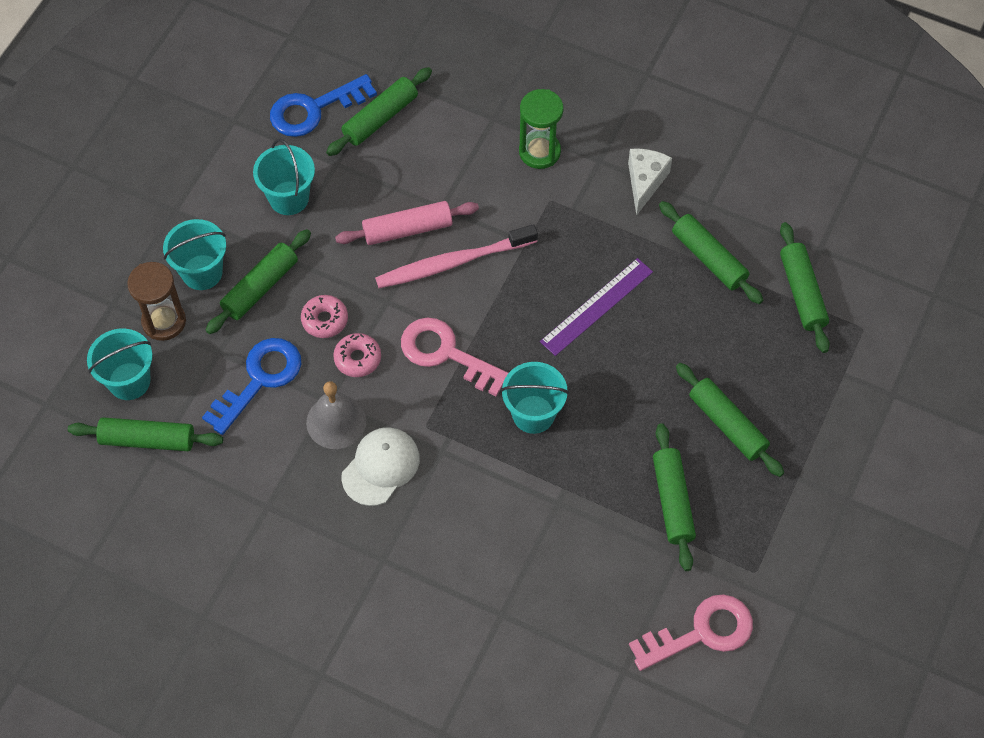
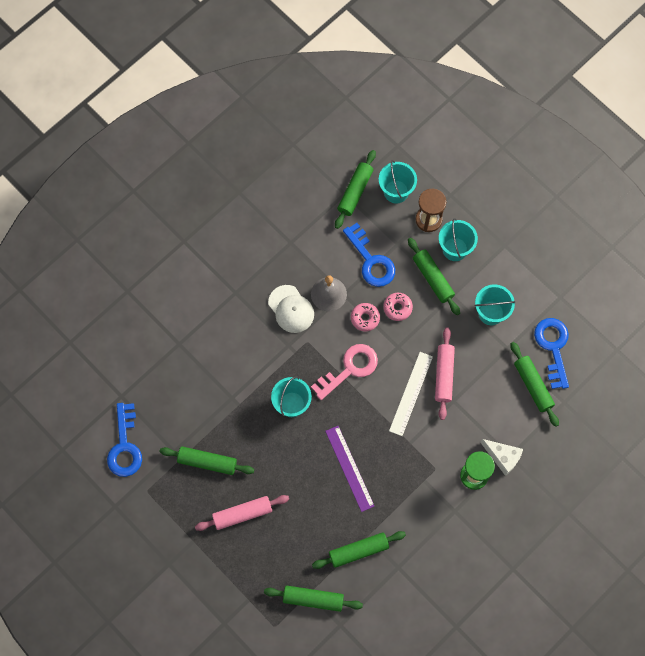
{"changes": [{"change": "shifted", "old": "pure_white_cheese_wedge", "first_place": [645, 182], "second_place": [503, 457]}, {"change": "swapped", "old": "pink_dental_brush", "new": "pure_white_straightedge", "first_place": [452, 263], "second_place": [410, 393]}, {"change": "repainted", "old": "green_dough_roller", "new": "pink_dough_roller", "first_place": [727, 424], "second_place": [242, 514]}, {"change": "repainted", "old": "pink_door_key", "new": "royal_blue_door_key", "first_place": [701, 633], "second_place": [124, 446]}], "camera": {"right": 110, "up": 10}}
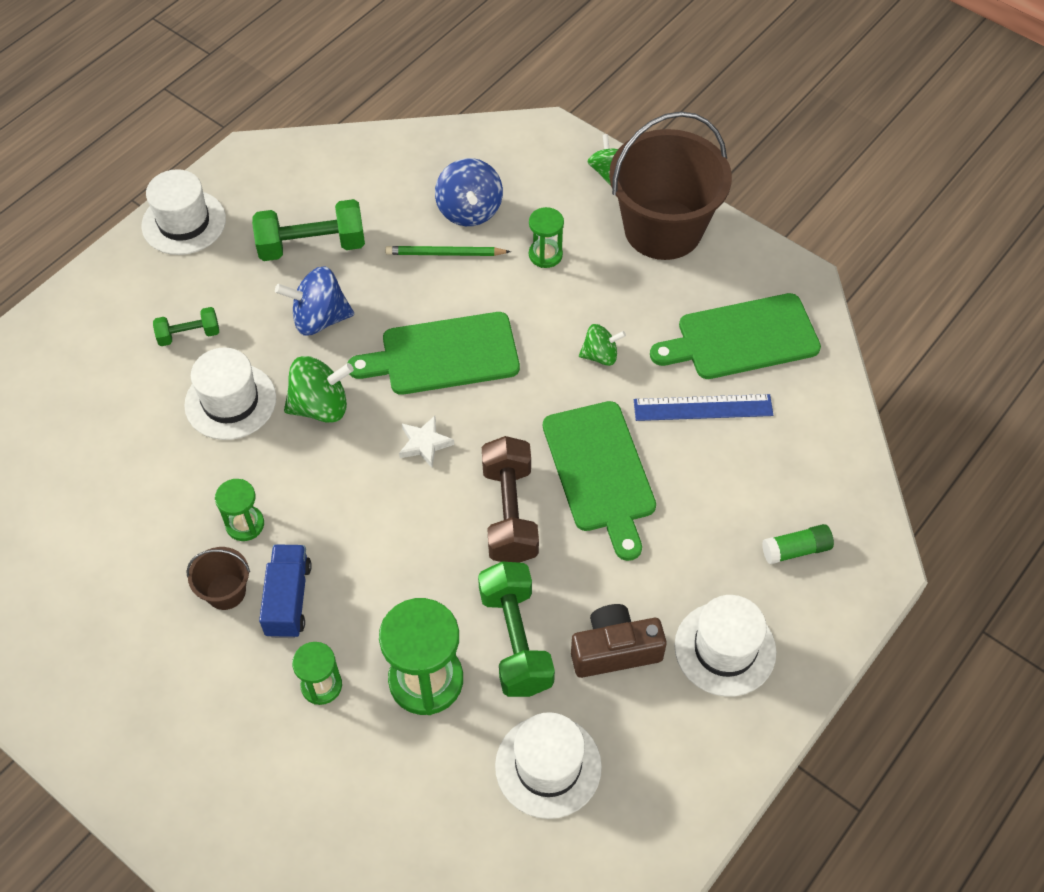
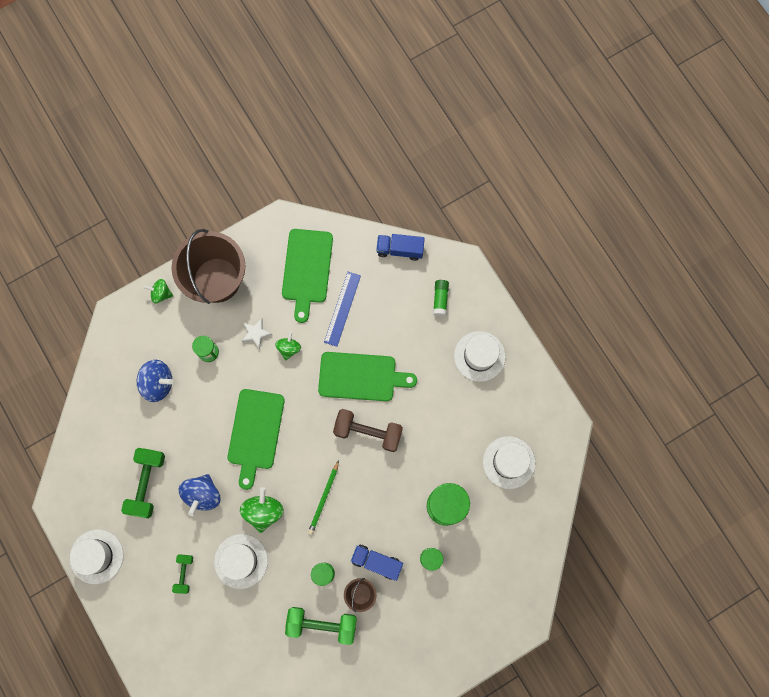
{"changes": [{"change": "shifted", "old": "green_wooden_pencil", "first_place": [445, 254], "second_place": [324, 498]}, {"change": "shifted", "old": "pure_white_star_shape", "first_place": [425, 444], "second_place": [256, 333]}, {"change": "shifted", "old": "green_hand_weight", "first_place": [515, 640], "second_place": [322, 624]}, {"change": "gone", "old": "brown_compact_camera", "first_place": [615, 650]}, {"change": "new", "new": "royal_blue_truck", "second_place": [400, 250]}], "camera": {"right": -70, "up": 20}}
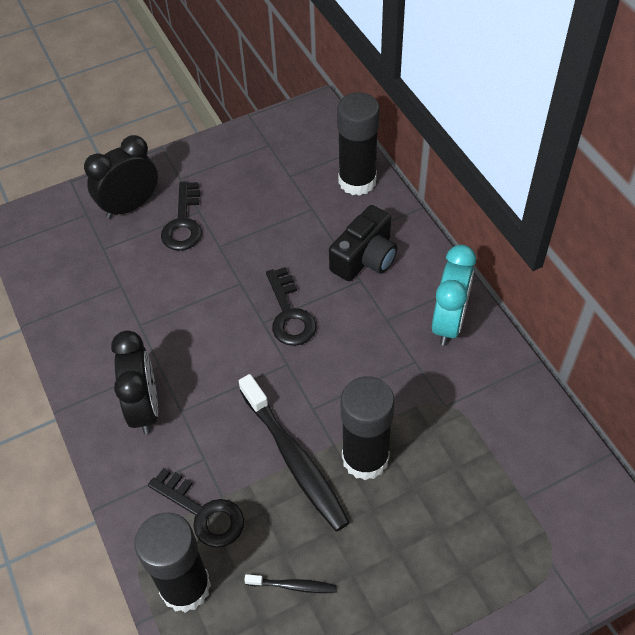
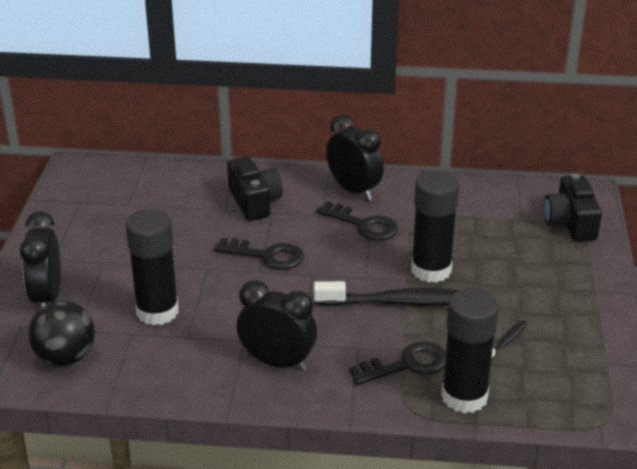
{"changes": [{"change": "shifted", "old": "black_stick_of_glue", "first_place": [357, 181], "second_place": [157, 311]}, {"change": "shifted", "old": "black_door_key", "first_place": [183, 223], "second_place": [363, 225]}, {"change": "repainted", "old": "aqua_bedside_clock", "new": "black_bedside_clock", "first_place": [449, 322], "second_place": [354, 190]}, {"change": "new", "new": "black_compact_camera", "second_place": [570, 223]}, {"change": "new", "new": "black_play_ball", "second_place": [65, 357]}], "camera": {"right": -60, "up": -20}}
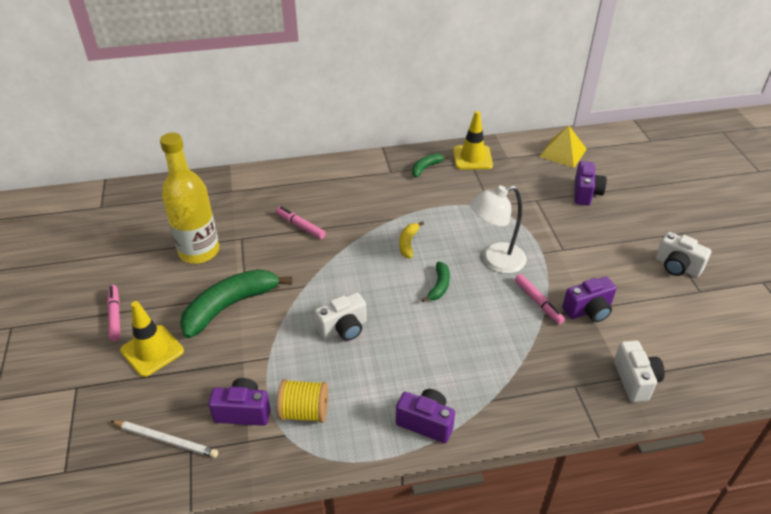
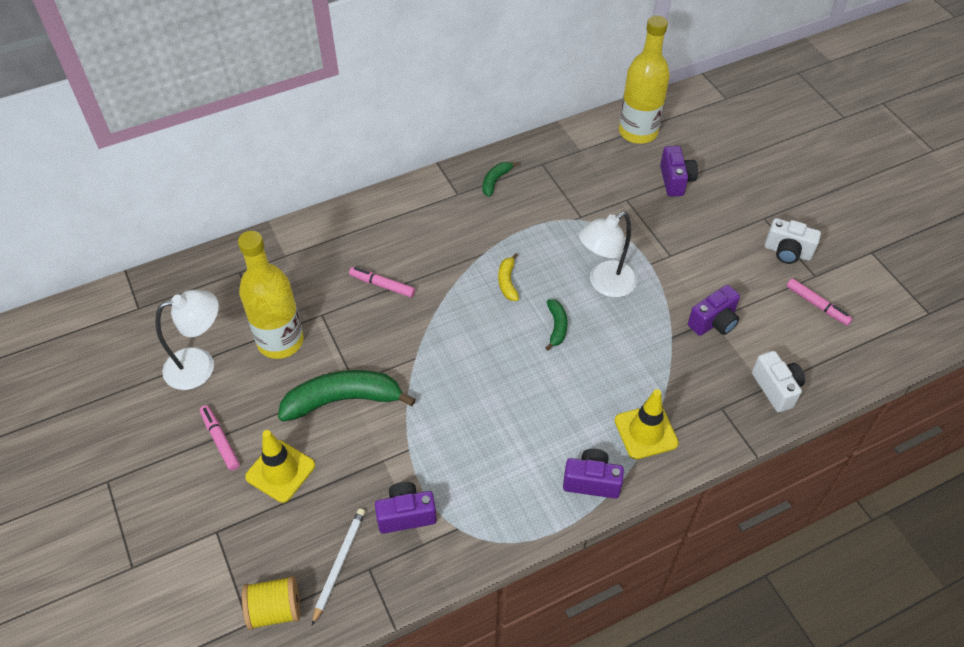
{"changes": [{"change": "shifted", "old": "golden_safety_cone", "first_place": [472, 158], "second_place": [646, 432]}, {"change": "swapped", "old": "golden_pyramid", "new": "golden_flask", "first_place": [562, 152], "second_place": [638, 132]}, {"change": "rotated", "old": "green_banana", "first_place": [230, 306], "second_place": [343, 400], "degrees": 45}, {"change": "shifted", "old": "pink_marker", "first_place": [538, 302], "second_place": [817, 305]}, {"change": "gone", "old": "pure_white_compact_camera", "first_place": [343, 329]}, {"change": "shifted", "old": "golden_spool", "first_place": [304, 412], "second_place": [275, 610]}, {"change": "rotated", "old": "pure_white_wooden_pencil", "first_place": [166, 440], "second_place": [339, 564], "degrees": -75}, {"change": "new", "new": "pure_white_reading_lamp", "second_place": [200, 365]}], "camera": {"right": -15, "up": 10}}
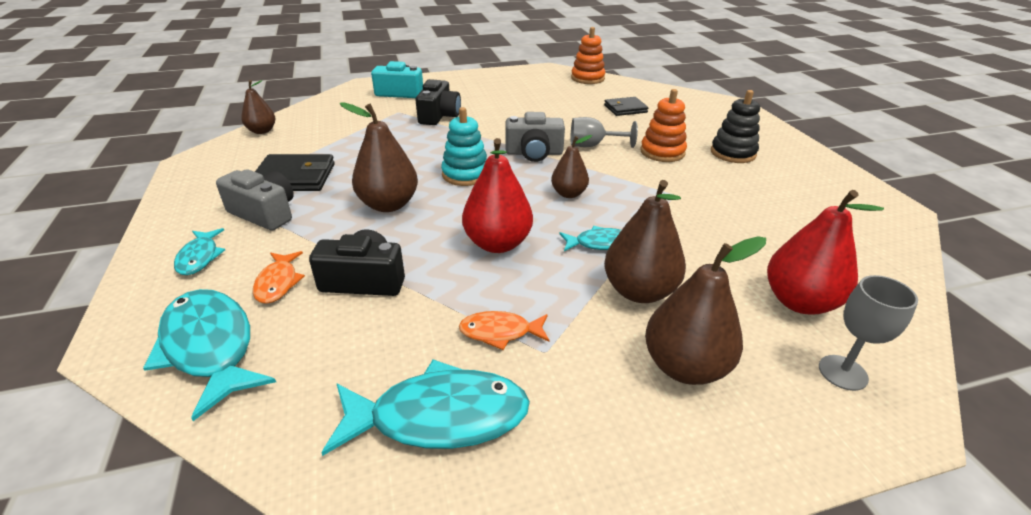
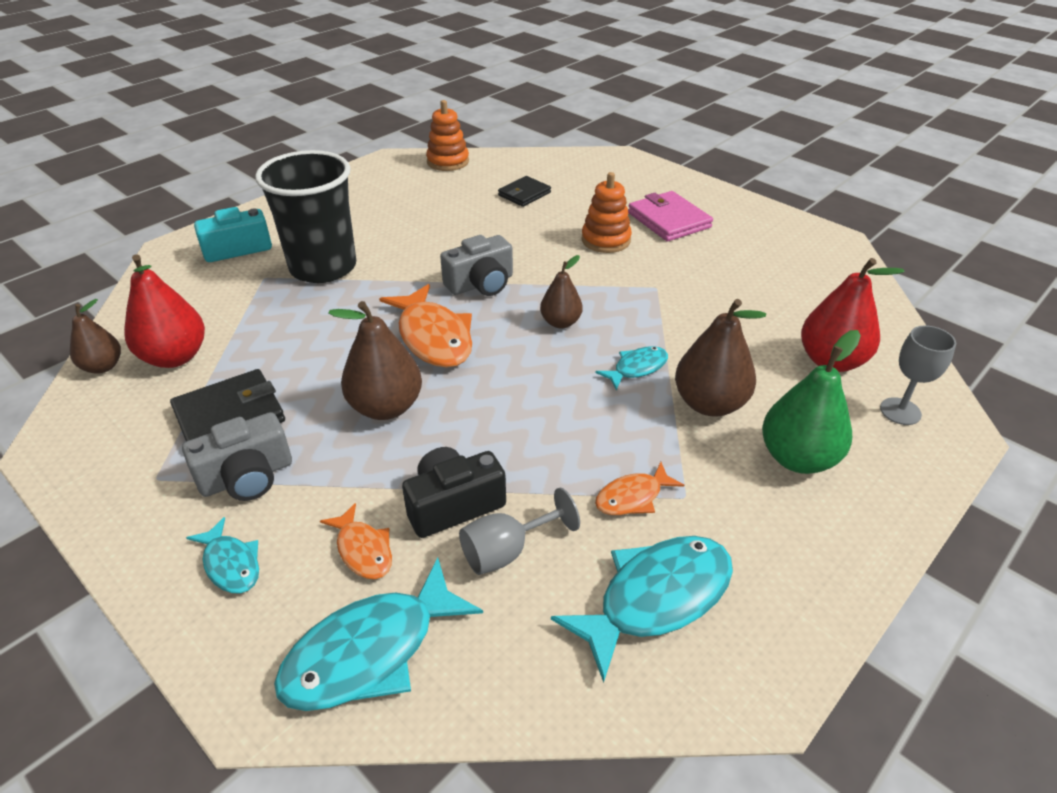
{"changes": [{"change": "swapped", "old": "black_compact_camera", "new": "black_beaker", "first_place": [439, 116], "second_place": [323, 267]}, {"change": "swapped", "old": "black_stacking_toy", "new": "pink_billfold", "first_place": [733, 153], "second_place": [669, 220]}, {"change": "swapped", "old": "aqua_stacking_toy", "new": "orange_toy_fish", "first_place": [465, 174], "second_place": [433, 337]}, {"change": "shifted", "old": "gray_chalice", "first_place": [593, 145], "second_place": [507, 551]}, {"change": "shifted", "old": "scarlet_pear_fruit", "first_place": [497, 244], "second_place": [175, 357]}, {"change": "rotated", "old": "gray_compact_camera", "first_place": [265, 213], "second_place": [247, 477], "degrees": 150}, {"change": "repainted", "old": "brown_pear_fruit", "new": "green_pear_fruit", "first_place": [685, 367], "second_place": [797, 458]}, {"change": "rotated", "old": "aqua_toy_fish", "first_place": [210, 348], "second_place": [370, 651], "degrees": -60}], "camera": {"right": -30, "up": 5}}
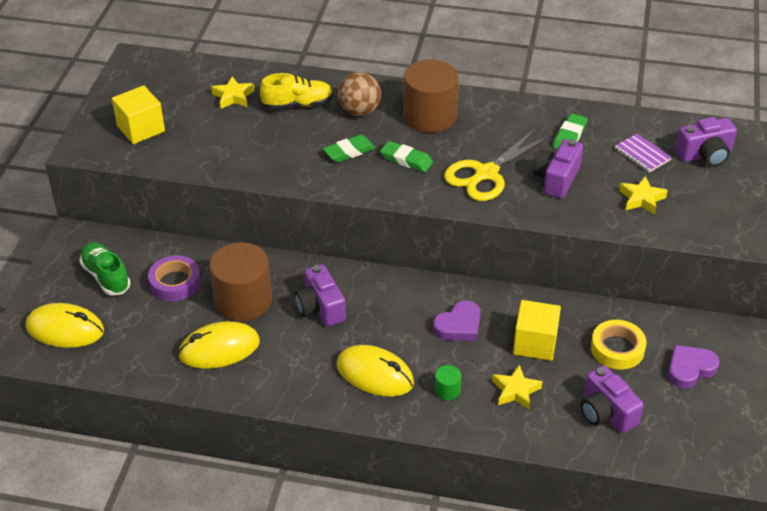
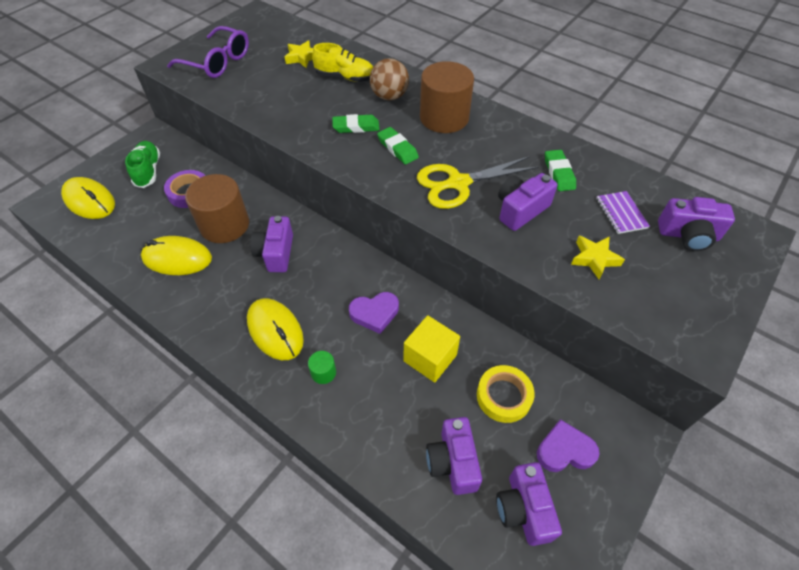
{"changes": [{"change": "swapped", "old": "golden_solid_cube", "new": "violet_spectacles", "first_place": [141, 129], "second_place": [217, 62]}, {"change": "rotated", "old": "green_eraser", "first_place": [569, 136], "second_place": [559, 173], "degrees": -60}, {"change": "gone", "old": "golden_star_shape", "first_place": [515, 391]}, {"change": "new", "new": "violet_compact_camera", "second_place": [523, 509]}], "camera": {"right": 25, "up": 10}}
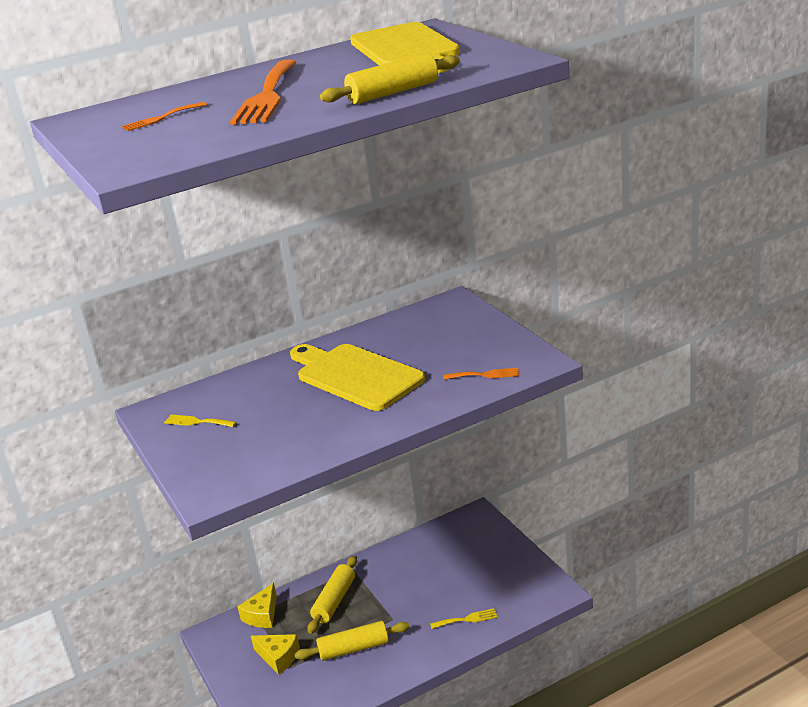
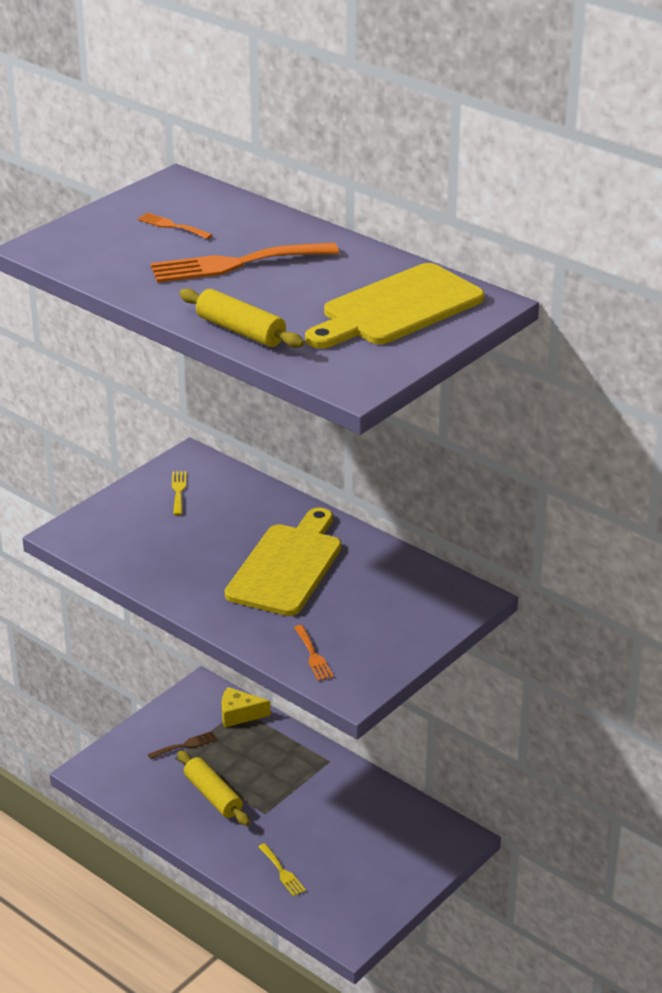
{"changes": [{"change": "gone", "old": "golden_dough_roller", "first_place": [334, 601]}, {"change": "swapped", "old": "golden_cheese_wedge", "new": "brown_table_fork", "first_place": [278, 657], "second_place": [185, 745]}], "camera": {"right": 65, "up": 5}}
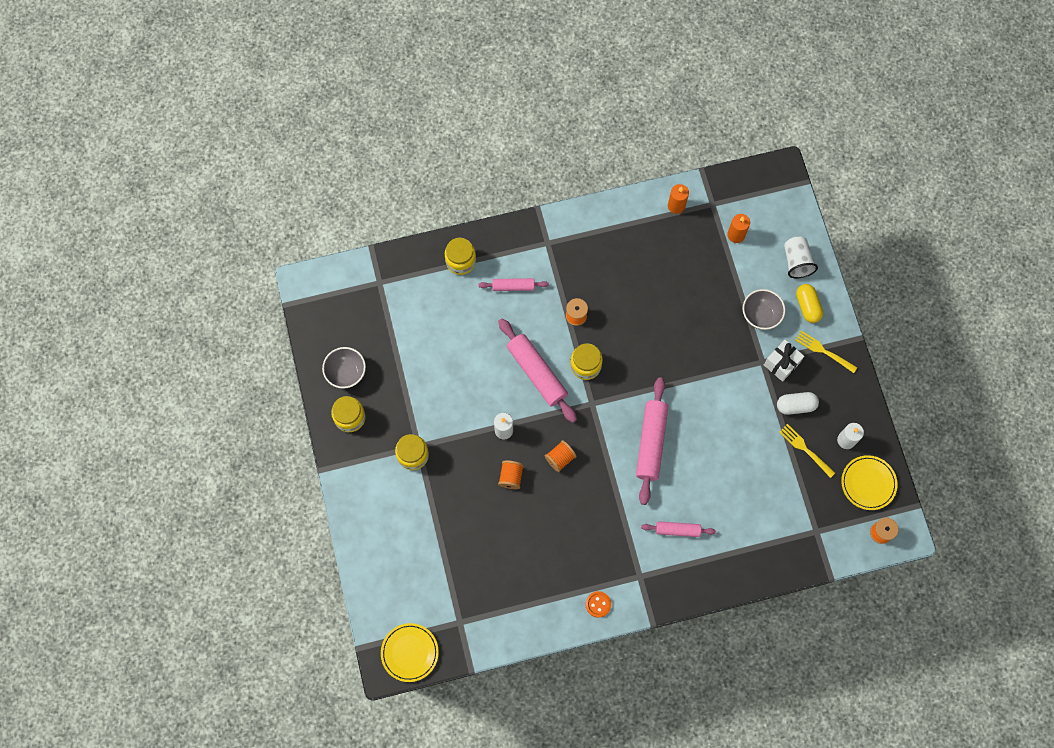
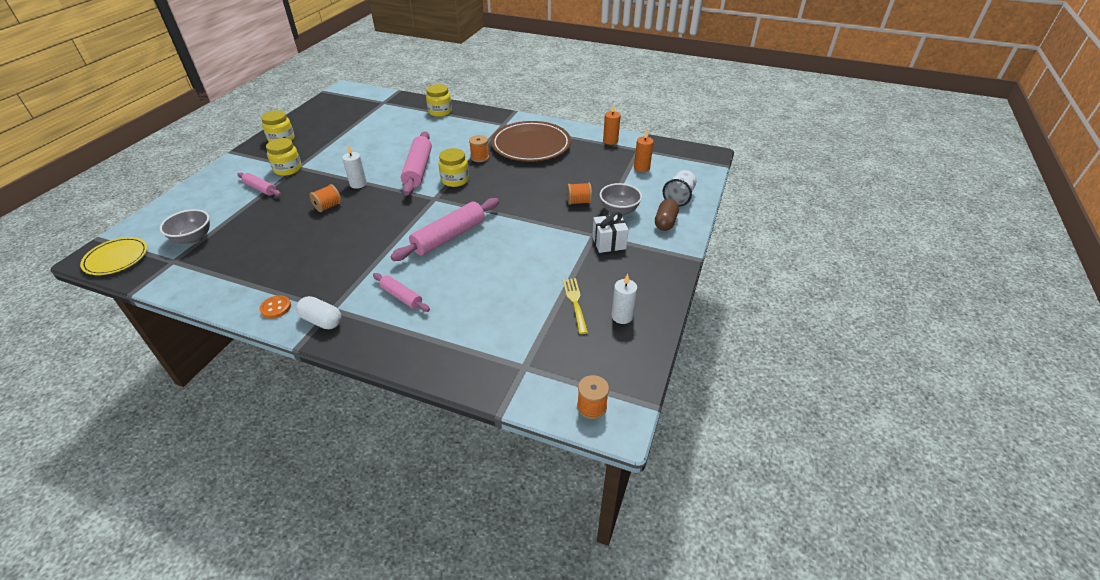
{"changes": [{"change": "shifted", "old": "pink_dough_roller", "first_place": [513, 286], "second_place": [260, 188]}, {"change": "repainted", "old": "golden_pill", "new": "brown_pill", "first_place": [807, 306], "second_place": [665, 222]}, {"change": "gone", "old": "golden_table_fork", "first_place": [823, 351]}, {"change": "shifted", "old": "gray_serving_bowl", "first_place": [346, 373], "second_place": [193, 239]}, {"change": "shifted", "old": "pure_white_pill", "first_place": [795, 406], "second_place": [322, 321]}, {"change": "shifted", "old": "orange_spool", "first_place": [560, 458], "second_place": [578, 202]}, {"change": "gone", "old": "golden_plate", "first_place": [868, 483]}, {"change": "new", "new": "brown_plate", "second_place": [531, 145]}], "camera": {"right": 35, "up": -30}}
